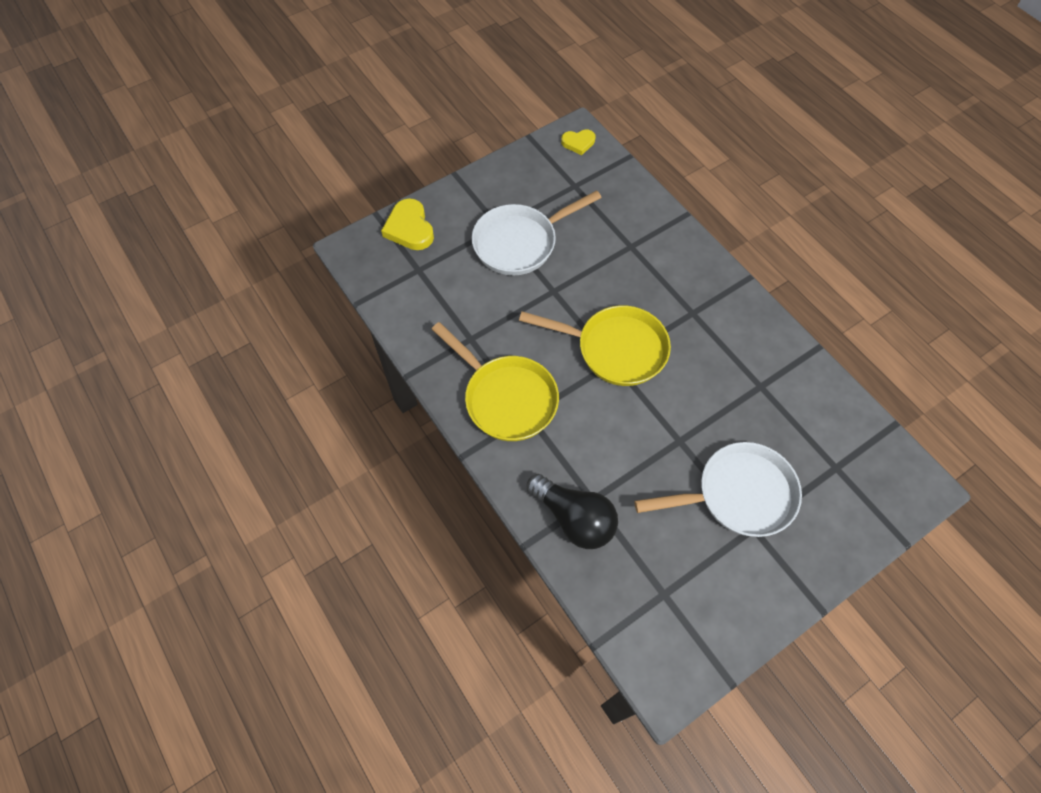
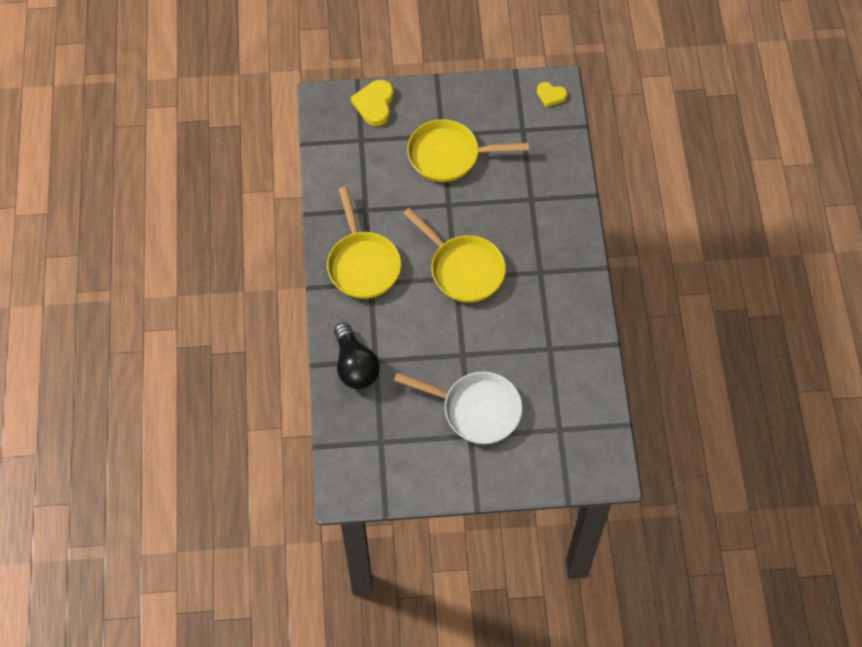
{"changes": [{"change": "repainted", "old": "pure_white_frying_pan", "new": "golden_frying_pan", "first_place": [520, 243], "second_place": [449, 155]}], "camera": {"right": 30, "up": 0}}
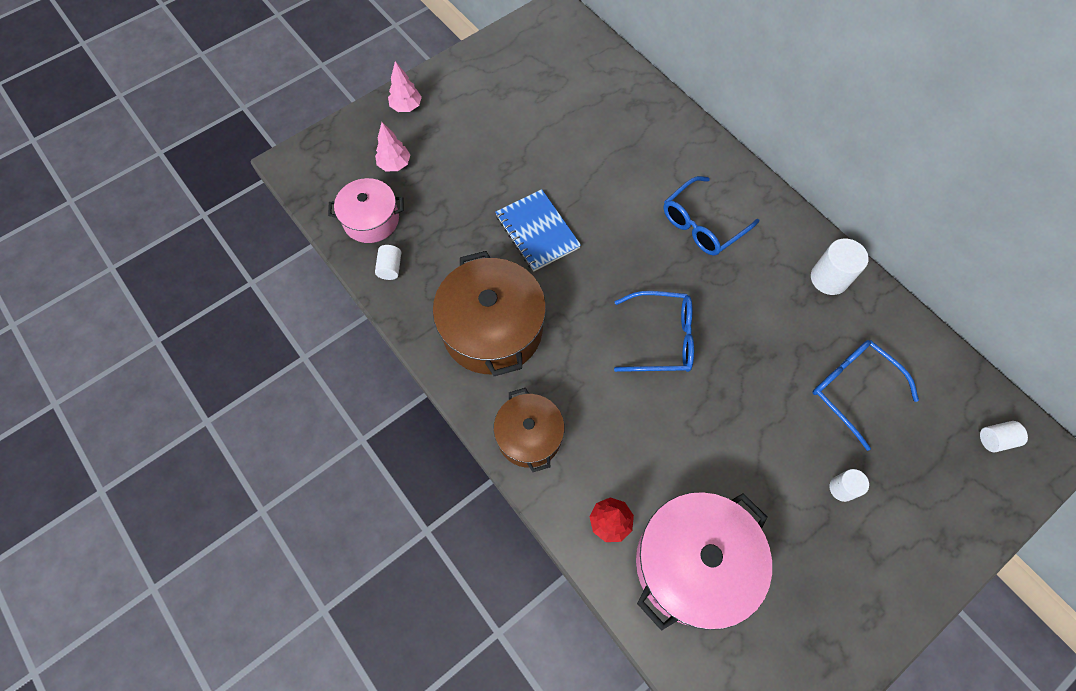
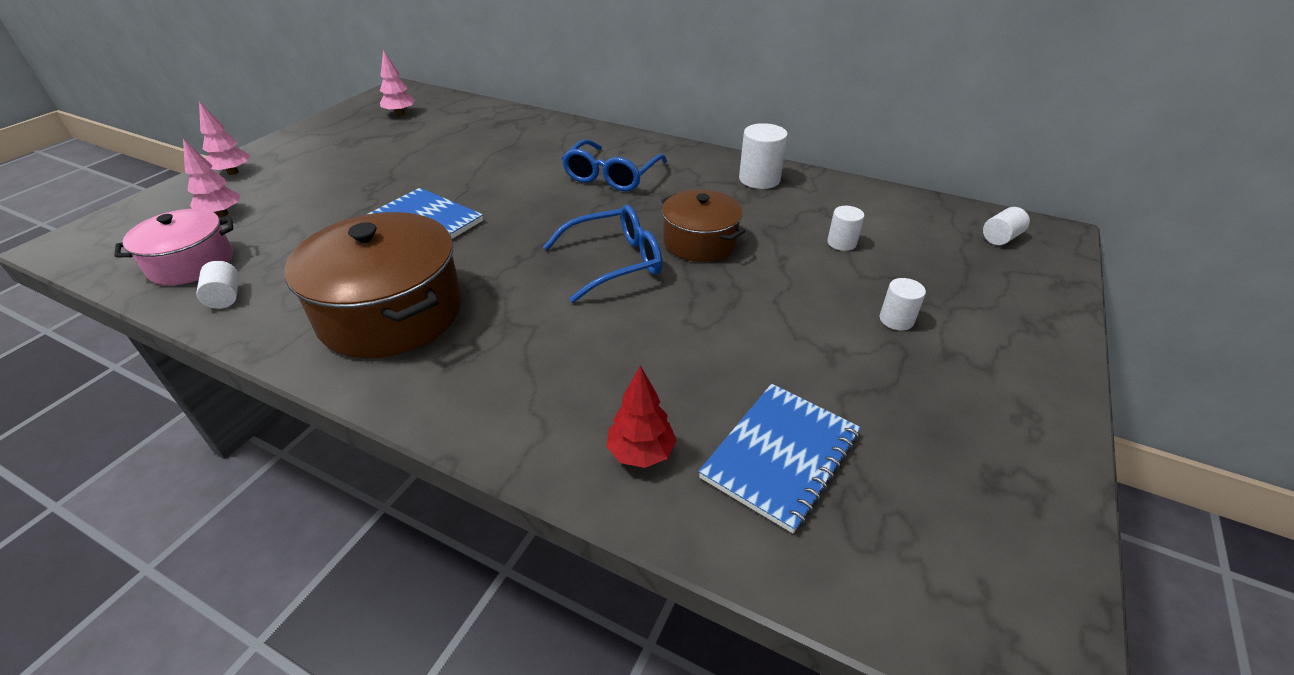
{"changes": [{"change": "swapped", "old": "royal_blue_spectacles", "new": "pure_white_solid_cylinder", "first_place": [852, 389], "second_place": [841, 243]}, {"change": "shifted", "old": "brown_cooking_pot", "first_place": [529, 436], "second_place": [700, 242]}, {"change": "swapped", "old": "pink_cooking_pot", "new": "royal_blue_notepad", "first_place": [693, 564], "second_place": [781, 456]}, {"change": "new", "new": "pink_tree", "second_place": [400, 113]}], "camera": {"right": -25, "up": -25}}
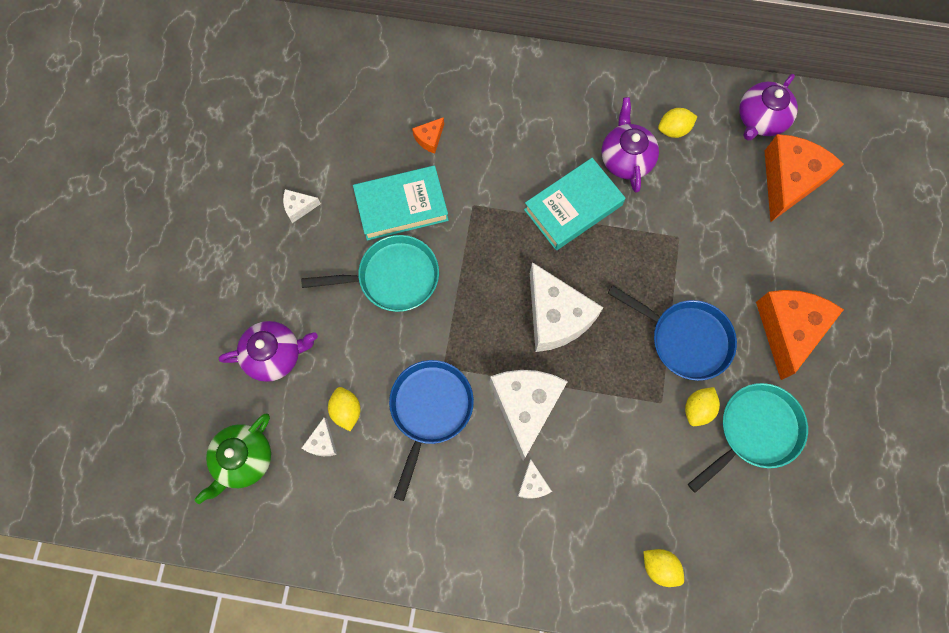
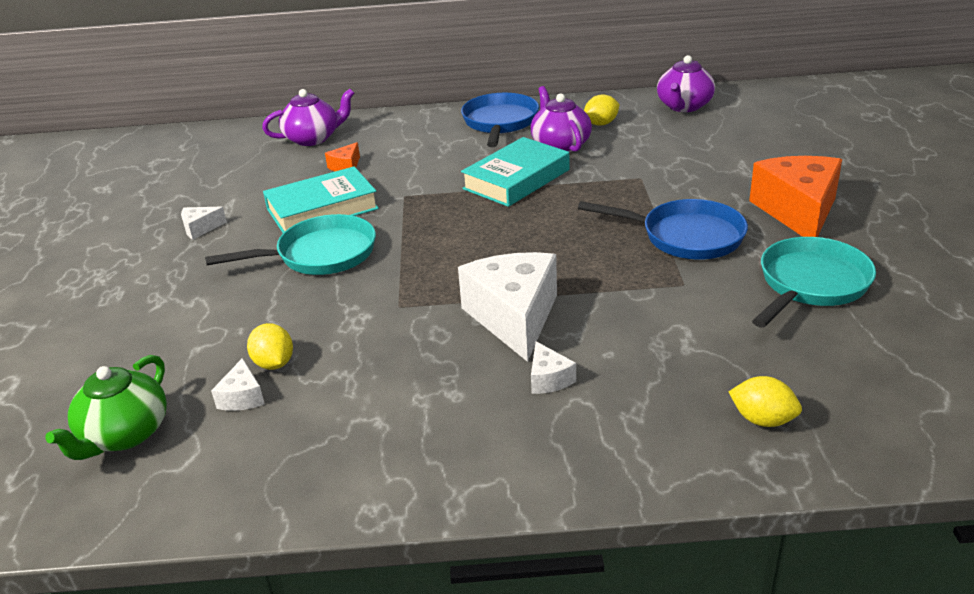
{"changes": [{"change": "gone", "old": "orange_cheese_wedge", "first_place": [789, 181]}, {"change": "gone", "old": "pure_white_cheese_wedge", "first_place": [556, 317]}, {"change": "shifted", "old": "violet_teapot", "first_place": [275, 355], "second_place": [313, 138]}, {"change": "shifted", "old": "royal_blue_frying_pan", "first_place": [430, 410], "second_place": [500, 123]}, {"change": "gone", "old": "golden_lemon", "first_place": [698, 409]}], "camera": {"right": -10, "up": -40}}
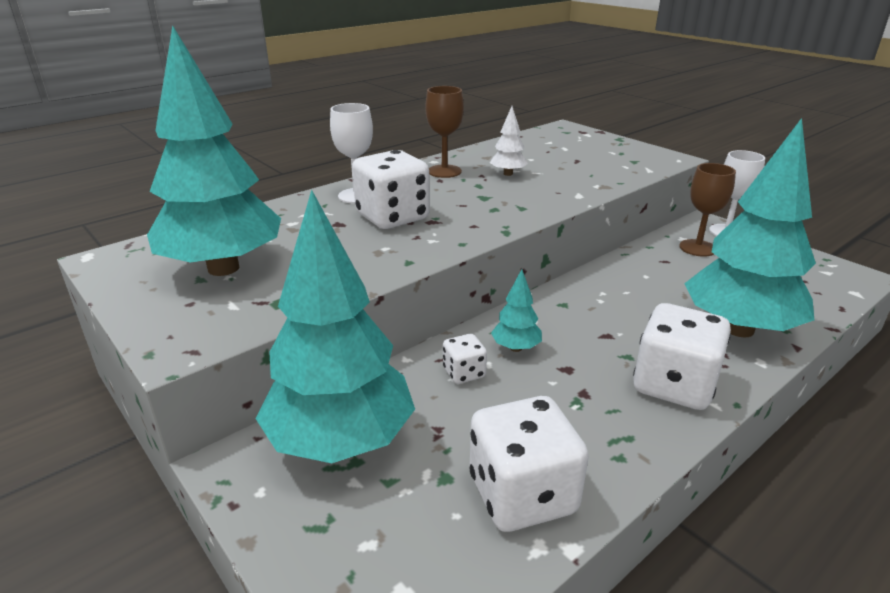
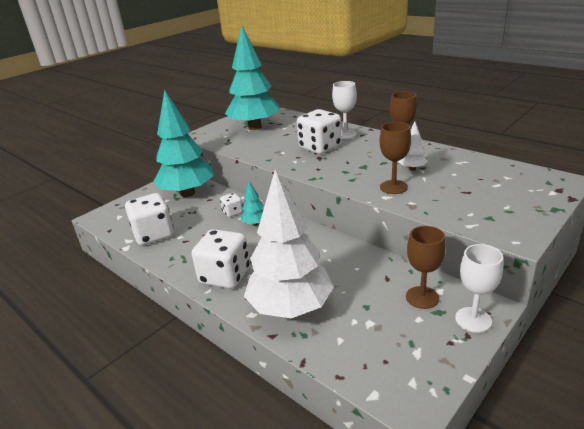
{"changes": [{"change": "repainted", "old": "aqua_tree", "new": "pure_white_tree", "first_place": [738, 329], "second_place": [290, 308]}, {"change": "new", "new": "brown_chalice", "second_place": [393, 187]}], "camera": {"right": 85, "up": 0}}
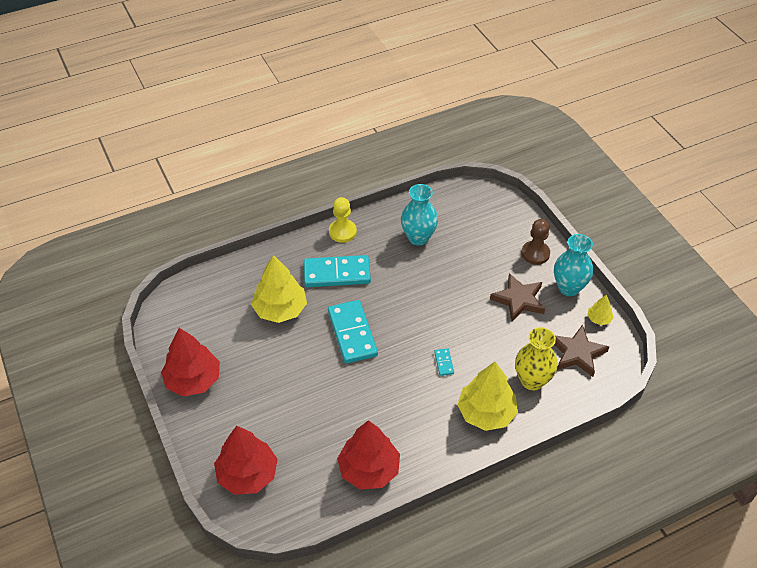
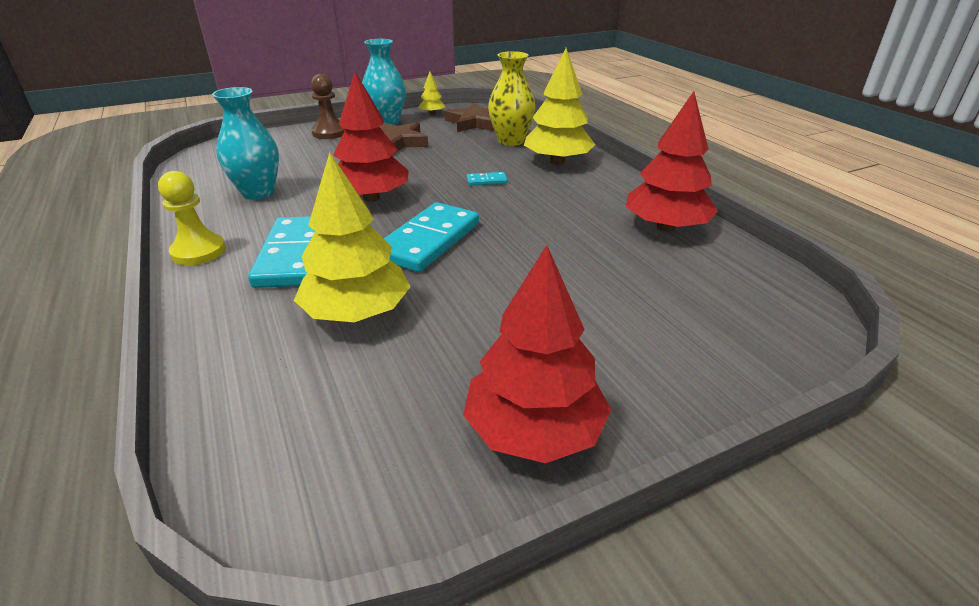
{"changes": [{"change": "rotated", "old": "aqua_domino_piece", "first_place": [352, 333], "second_place": [429, 241], "degrees": -45}, {"change": "shifted", "old": "scarlet_tree", "first_place": [247, 474], "second_place": [371, 198]}], "camera": {"right": -90, "up": -15}}
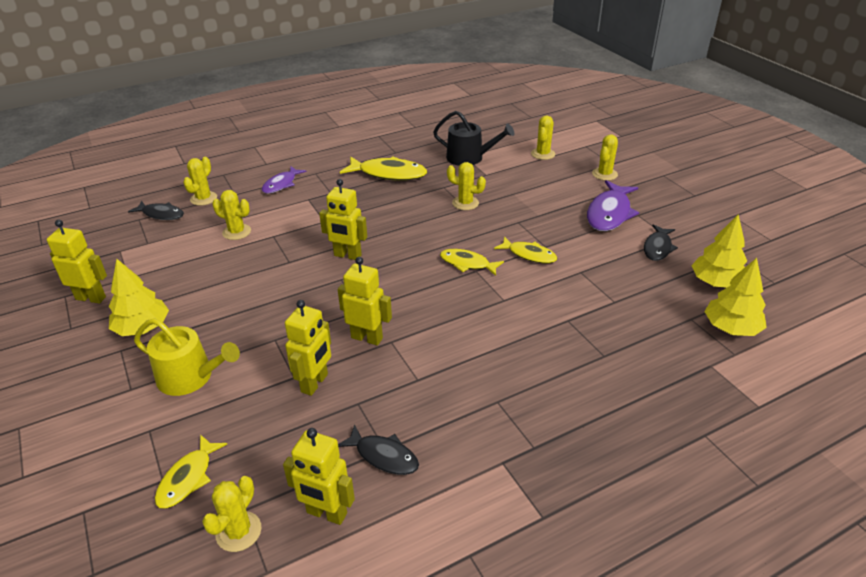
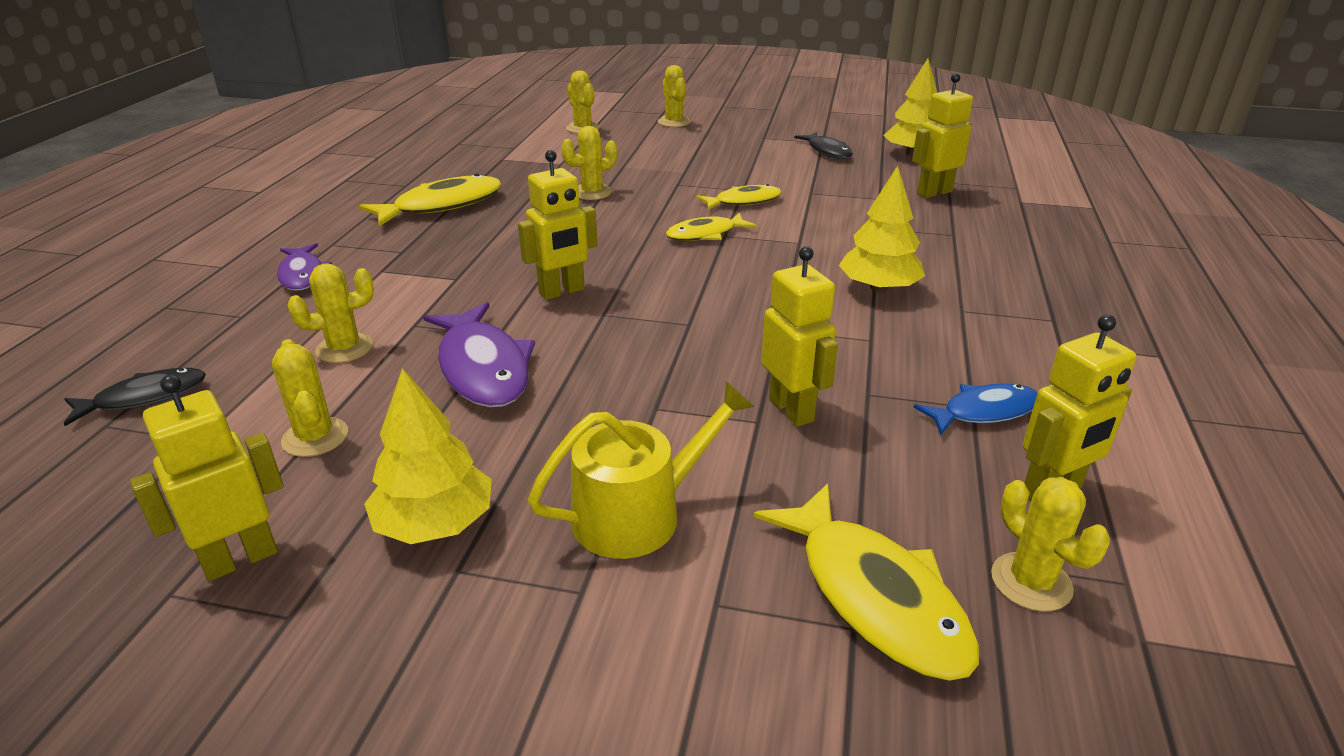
{"changes": [{"change": "gone", "old": "black_sprinkling_can", "first_place": [469, 157]}, {"change": "shifted", "old": "golden_prickly_plant", "first_place": [203, 198], "second_place": [315, 437]}, {"change": "shifted", "old": "violet_toy_fish", "first_place": [609, 213], "second_place": [483, 368]}, {"change": "shifted", "old": "golden_robot_figure", "first_place": [367, 338], "second_place": [934, 192]}, {"change": "shifted", "old": "golden_tree", "first_place": [731, 328], "second_place": [878, 288]}, {"change": "repainted", "old": "black_toy_fish", "new": "royal_blue_toy_fish", "first_place": [383, 456], "second_place": [984, 412]}, {"change": "scaled", "old": "golden_toy_fish", "first_place": [188, 478], "second_place": [874, 596], "factor": 1.61}], "camera": {"right": -50, "up": -5}}
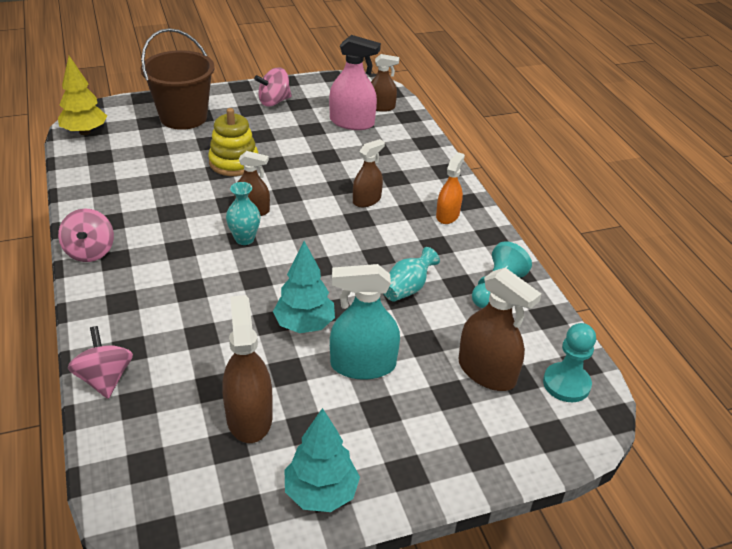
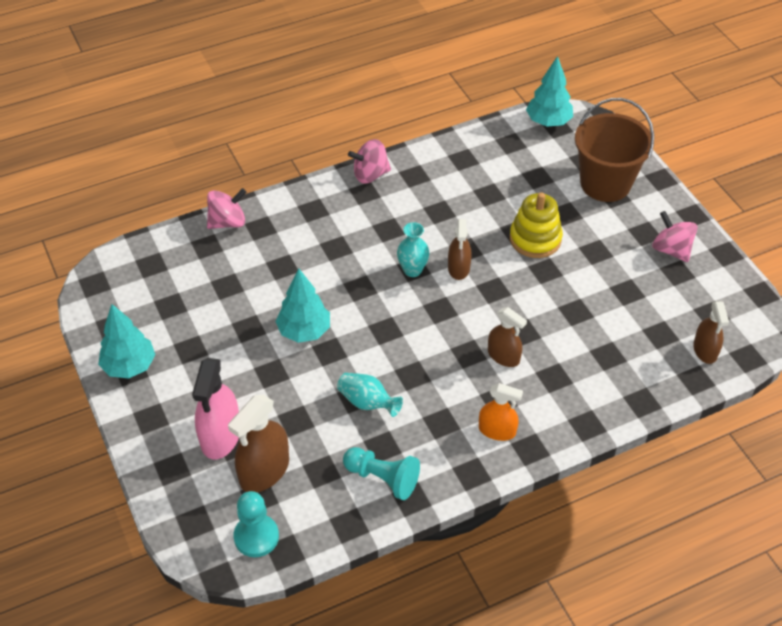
{"changes": [{"change": "shifted", "old": "pink_spray_cleaner", "first_place": [352, 122], "second_place": [220, 436]}, {"change": "repainted", "old": "golden_tree", "new": "aqua_tree", "first_place": [85, 132], "second_place": [548, 122]}, {"change": "gone", "old": "aqua_spray_cleaner", "first_place": [363, 365]}, {"change": "gone", "old": "brown_spray_cleaner", "first_place": [249, 417]}], "camera": {"right": 85, "up": 10}}
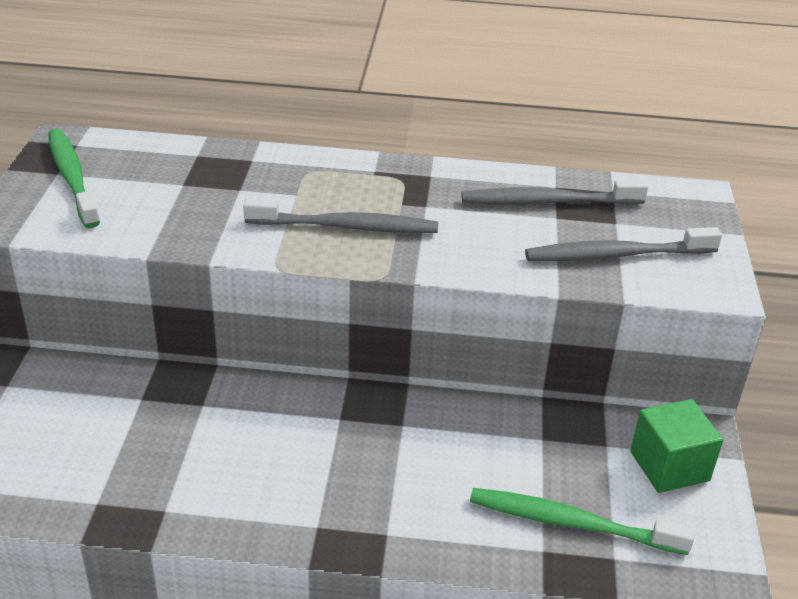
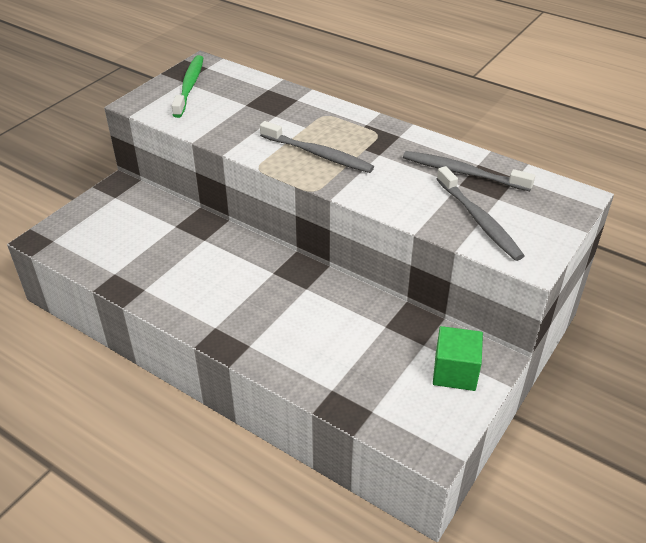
{"changes": [{"change": "rotated", "old": "gray_dental_brush", "first_place": [617, 255], "second_place": [478, 220], "degrees": -135}, {"change": "gone", "old": "green_dental_brush", "first_place": [573, 523]}], "camera": {"right": 30, "up": 5}}
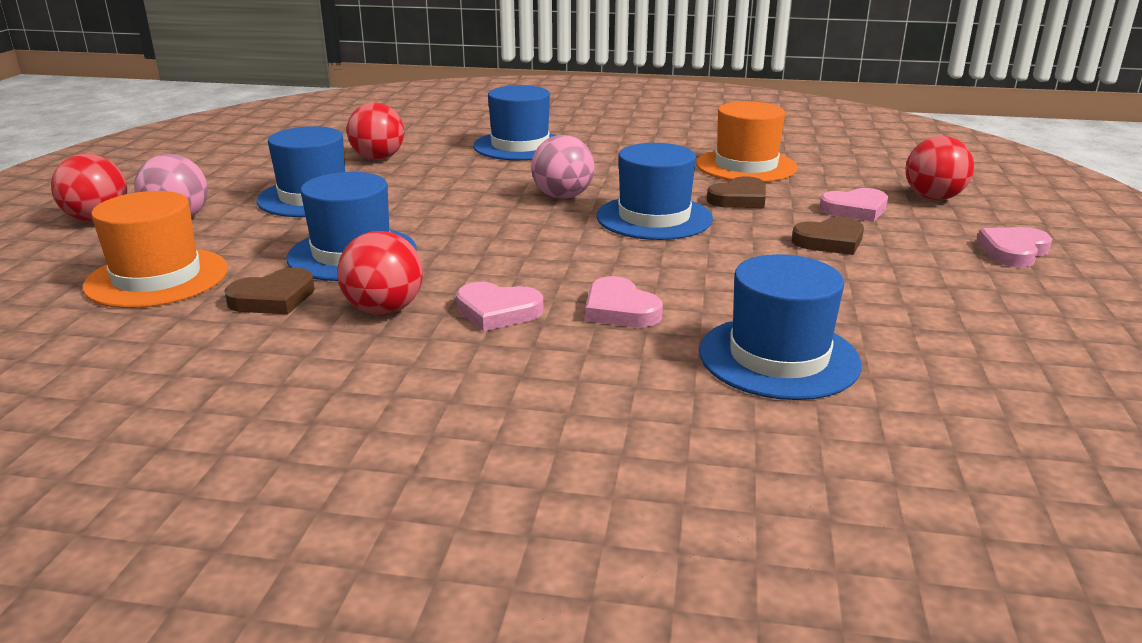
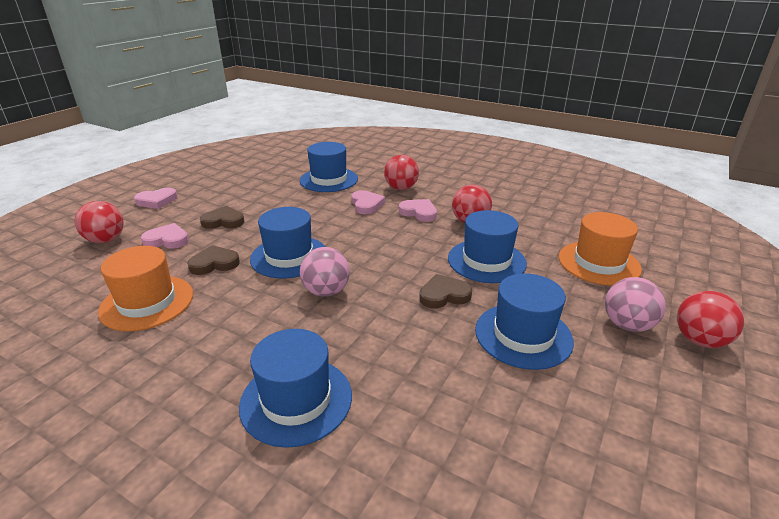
{"changes": [{"change": "shifted", "old": "scarlet_play_ball", "first_place": [378, 158], "second_place": [401, 188]}, {"change": "shifted", "old": "brown_love_heart", "first_place": [273, 298], "second_place": [444, 295]}], "camera": {"right": -160, "up": 5}}
